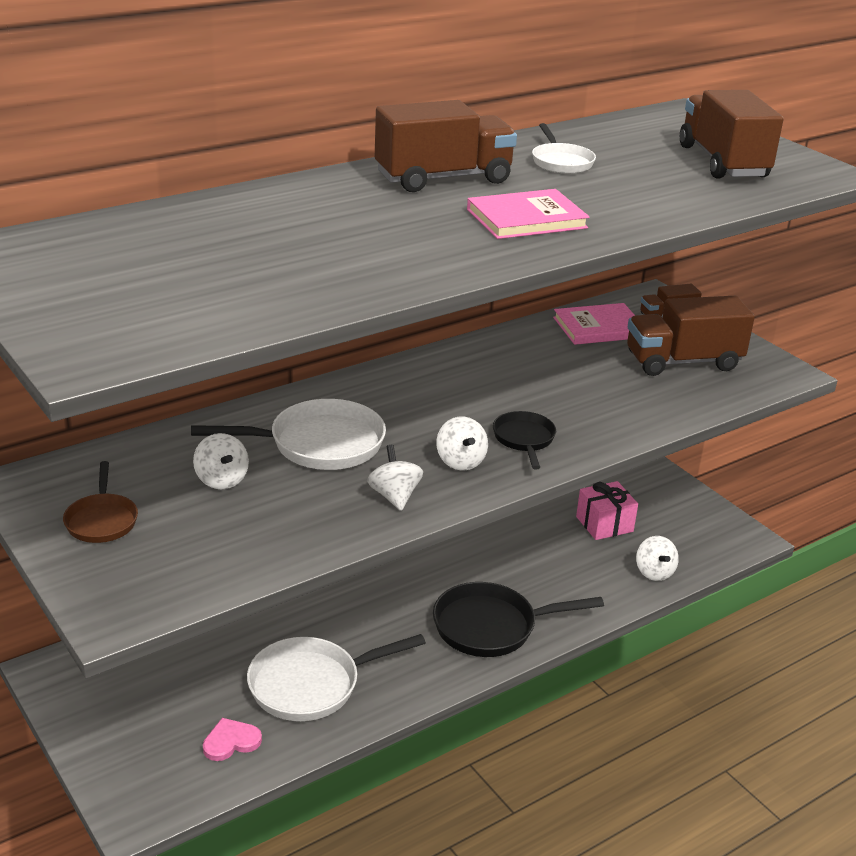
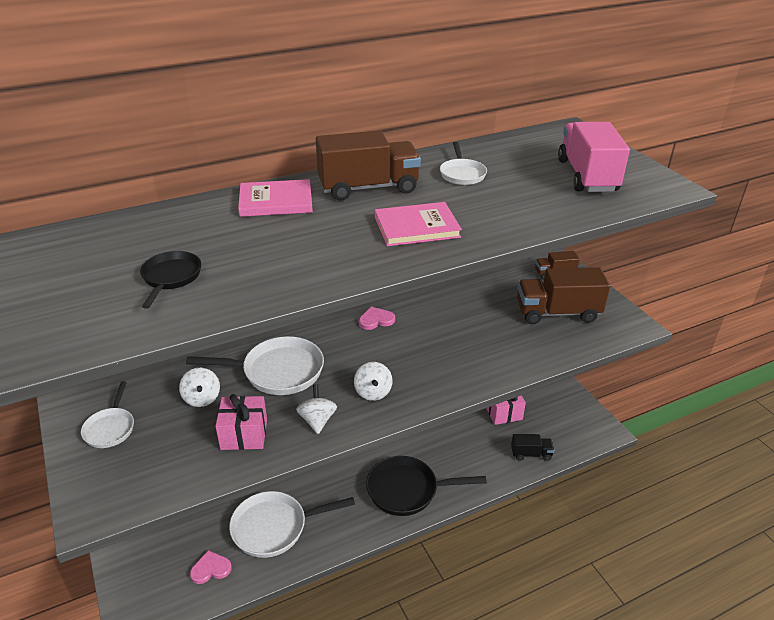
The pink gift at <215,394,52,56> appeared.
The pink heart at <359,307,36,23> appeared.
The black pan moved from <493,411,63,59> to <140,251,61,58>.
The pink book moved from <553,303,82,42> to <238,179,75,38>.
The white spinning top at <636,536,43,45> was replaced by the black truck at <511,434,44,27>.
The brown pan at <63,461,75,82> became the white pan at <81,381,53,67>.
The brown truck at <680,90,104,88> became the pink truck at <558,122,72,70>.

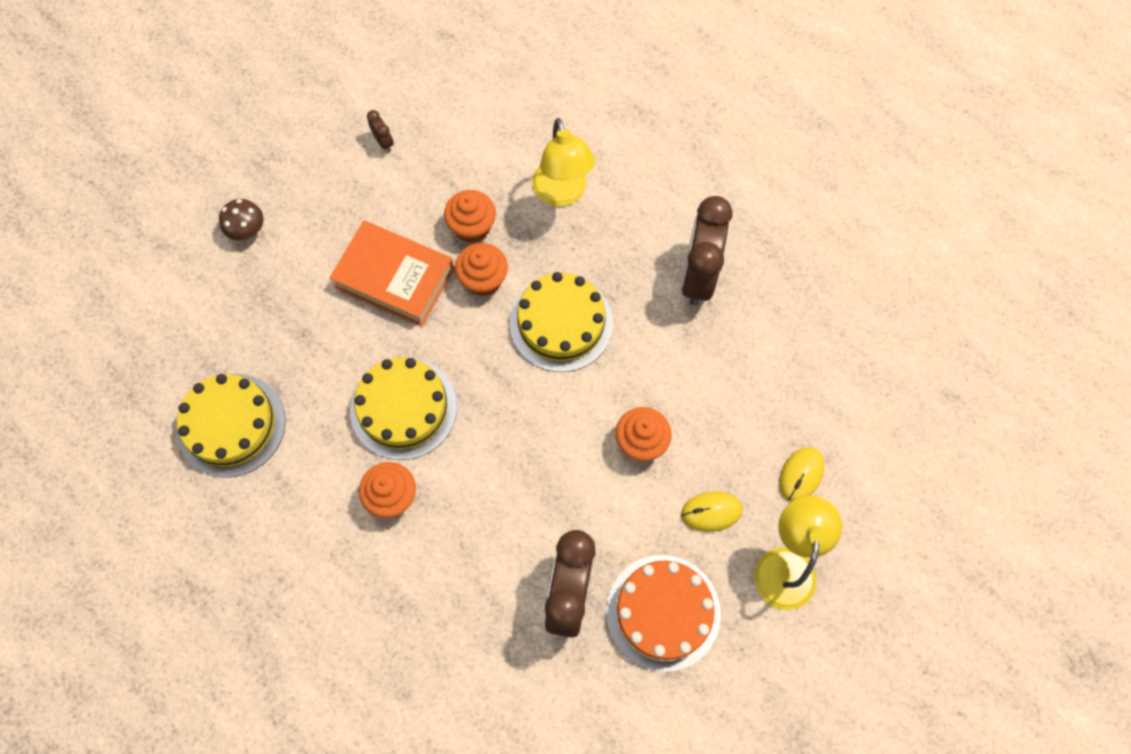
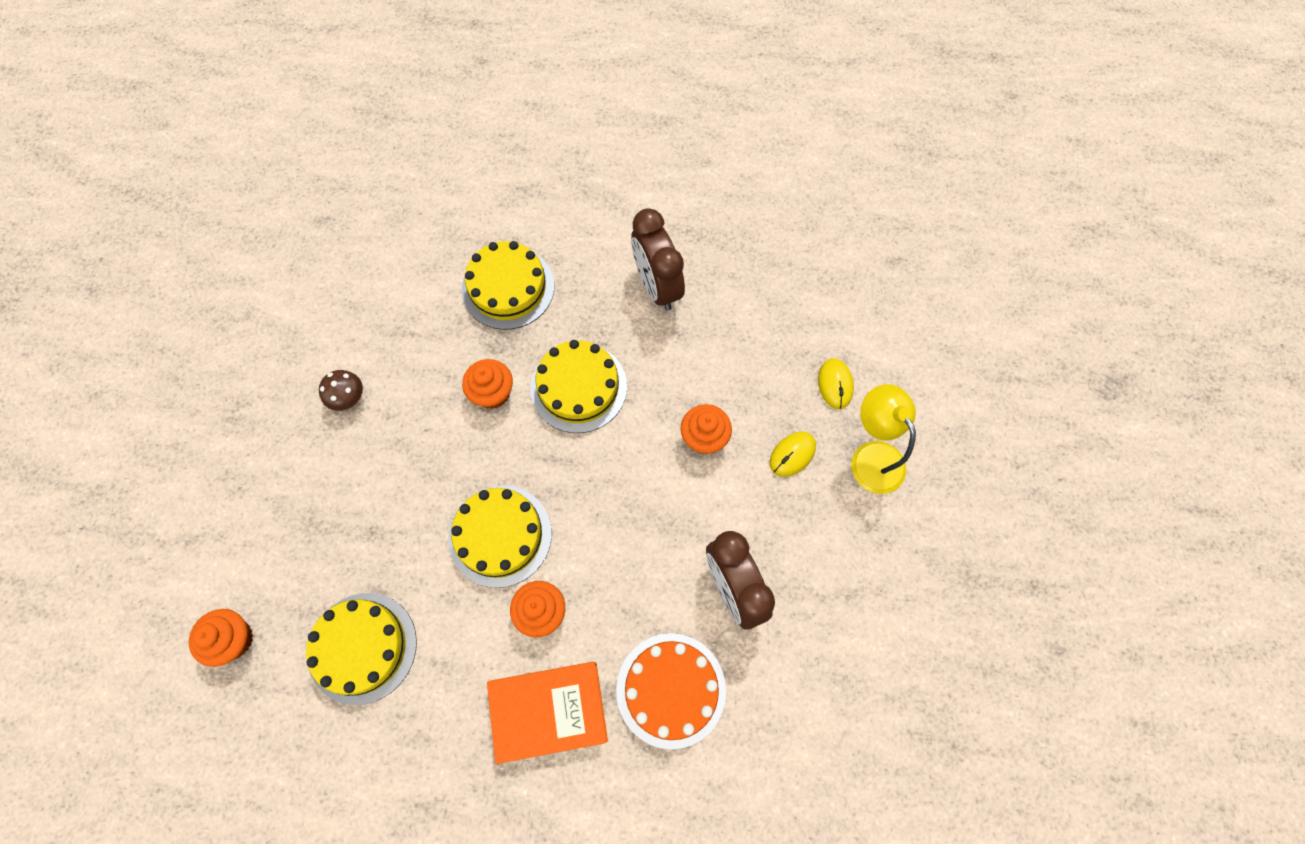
The brown clock at <367,110,27,42> disappeared.
The brown mushroom moved from <219,199,45,42> to <319,370,44,41>.
The orange book moved from <330,221,124,105> to <487,662,121,102>.
The orange cupcake moved from <444,190,52,53> to <189,609,64,58>.
The orange cake moved from <606,555,115,117> to <616,633,110,116>.
The yellow lamp at <532,118,63,89> was replaced by the yellow cake at <462,241,92,89>.

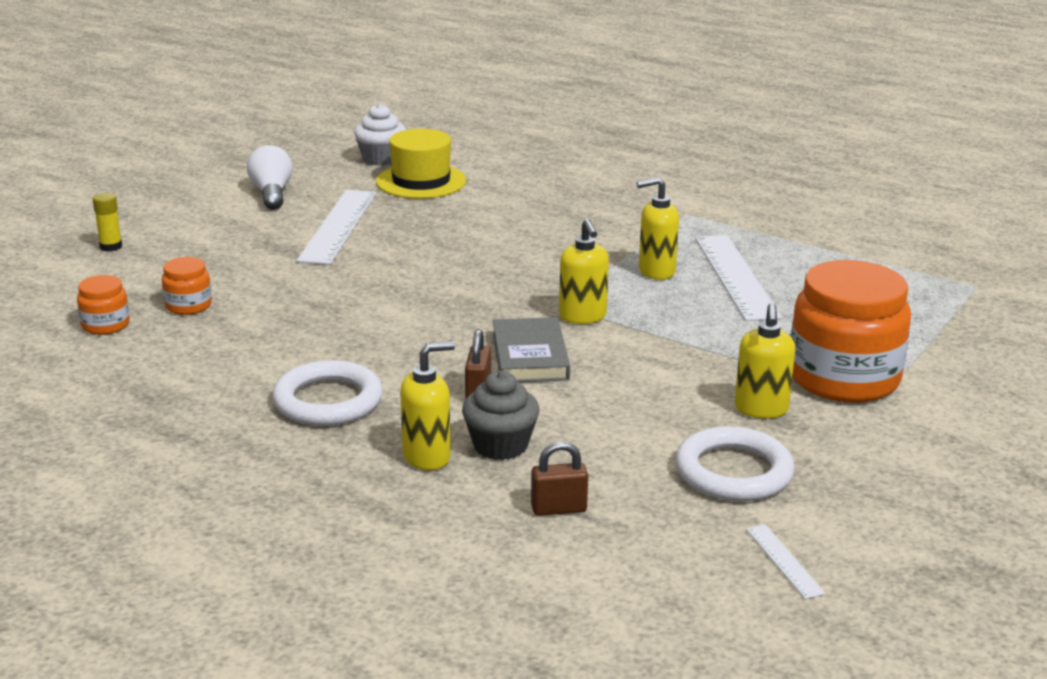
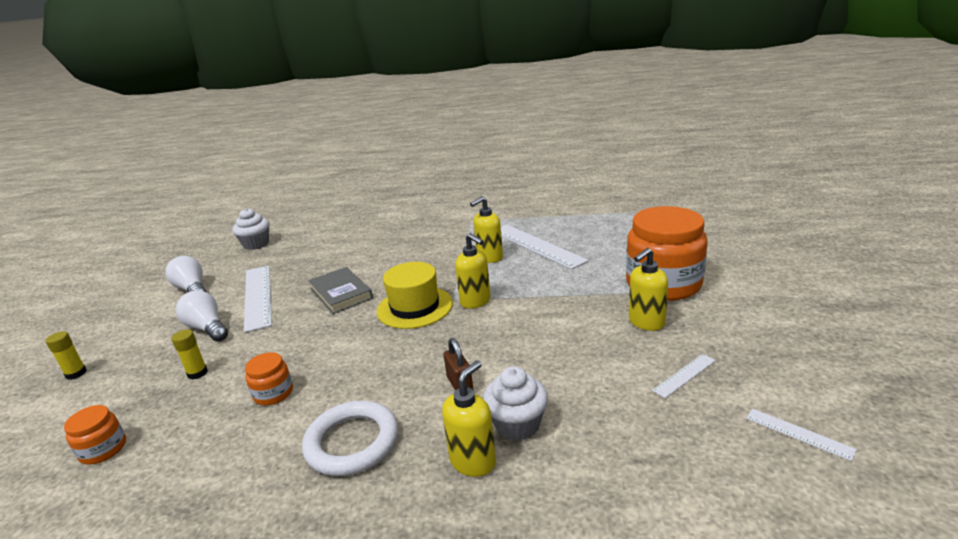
The brown padlock at <531,441,57,75> disappeared.
The yellow glue stick at <172,329,36,50> appeared.
The white light bulb at <176,290,52,52> appeared.
The orange jar moved from <162,257,50,58> to <245,352,48,53>.
The yellow hat moved from <376,129,90,70> to <377,262,76,67>.
The grey book moved from <493,317,77,65> to <308,267,65,47>.
The white ring at <675,426,120,75> was replaced by the white ruler at <652,354,64,44>.
The grey cupcake at <462,371,77,89> became the white cupcake at <483,366,65,75>.
The yellow soap dispenser at <735,303,60,115> turned 75 degrees clockwise.

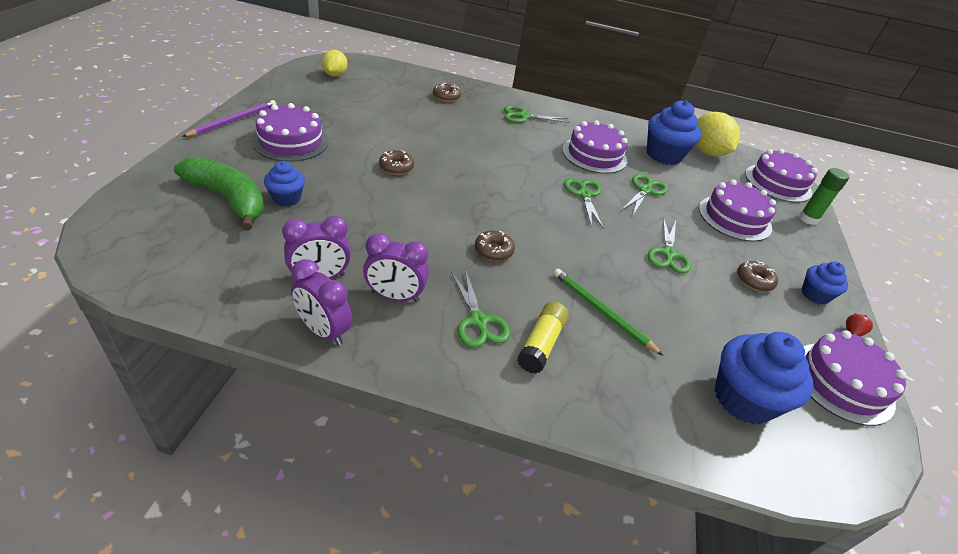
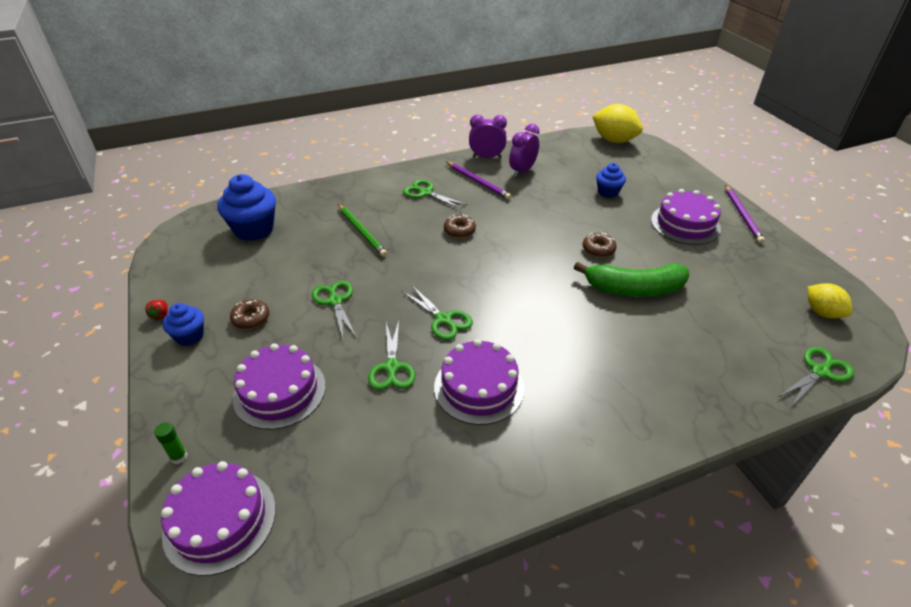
The brown donut at <433,83,28,19> disappeared.
The yellow glue stick at <517,302,51,72> disappeared.
The blue cupcake at <647,100,55,65> disappeared.
The purple cake at <803,330,103,96> disappeared.
The green banana moved from <174,157,90,73> to <574,262,116,35>.
The green scissors moved from <504,105,66,18> to <778,347,76,59>.
The yellow lemon moved from <696,112,44,45> to <592,104,51,39>.
The purple clock at <363,233,66,69> was replaced by the purple pencil at <446,162,65,38>.
The green pencil at <554,269,109,87> turned 45 degrees clockwise.
The green glue stick at <799,168,51,57> changed to 0.62 times the size.

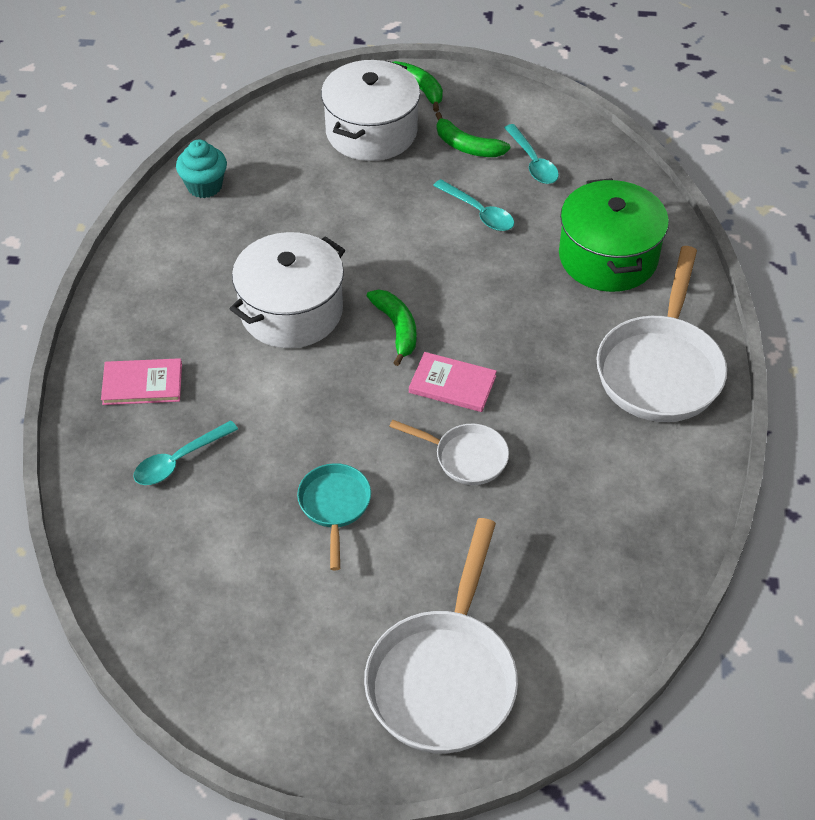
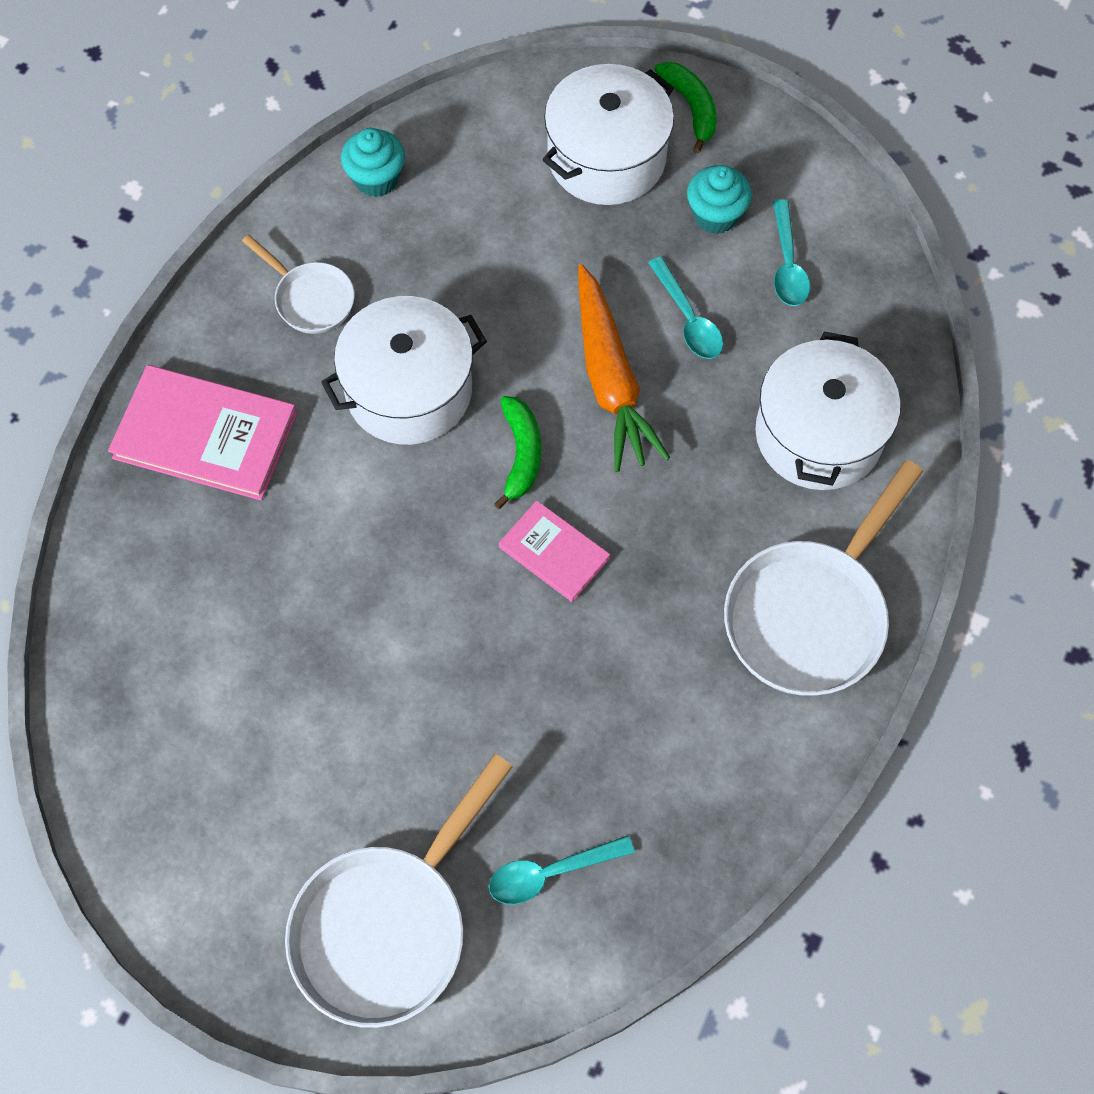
The turquoise pan at <297,463,74,107> disappeared.
The orange carrot at <578,264,92,208> appeared.
The turquoise spoon moved from <134,421,104,64> to <489,836,146,68>.
The white pan moved from <389,420,120,65> to <242,234,113,100>.
The green banana at <435,112,75,45> was replaced by the turquoise cupcake at <687,165,65,69>.
The green pot at <559,178,110,114> became the white pot at <755,332,146,158>.
The pink book at <101,358,81,47> changed to 1.73 times the size.

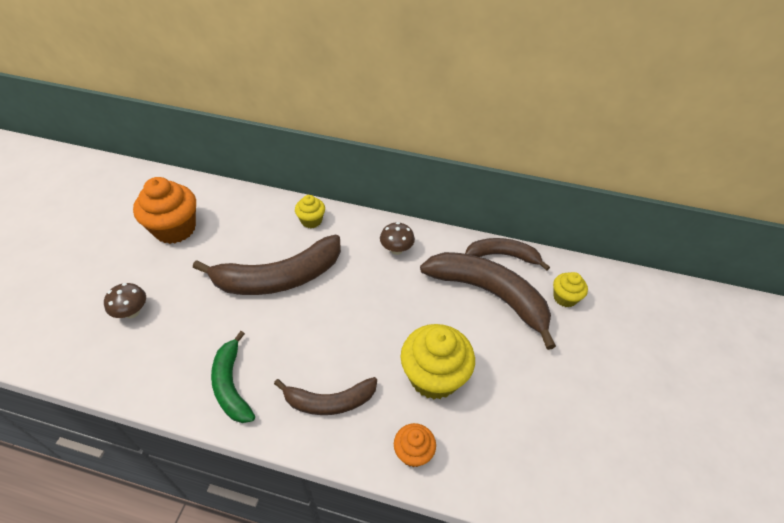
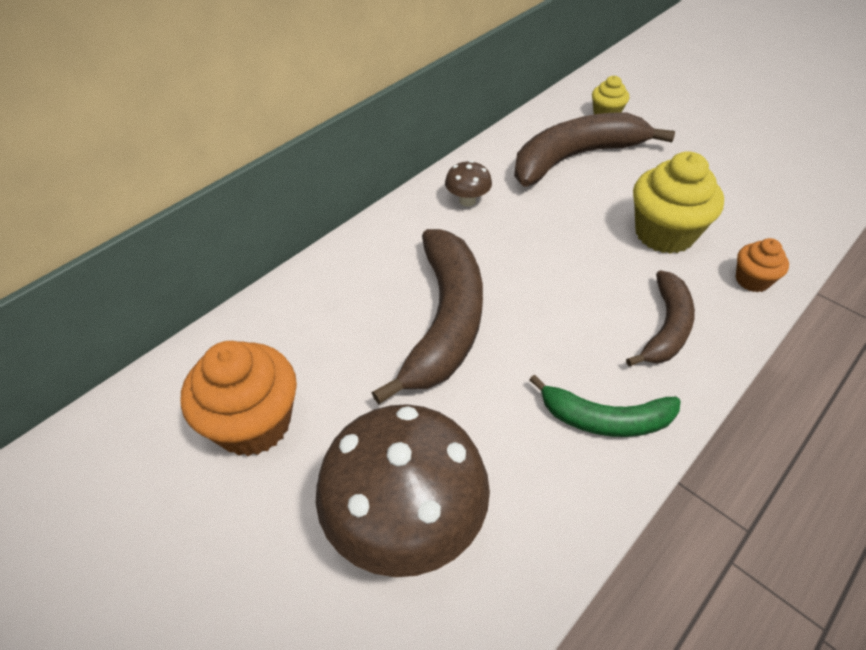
The yellow cupcake at <295,195,30,33> disappeared.
The brown banana at <465,238,85,33> disappeared.
The brown mushroom at <104,283,42,35> changed to 2.28 times the size.

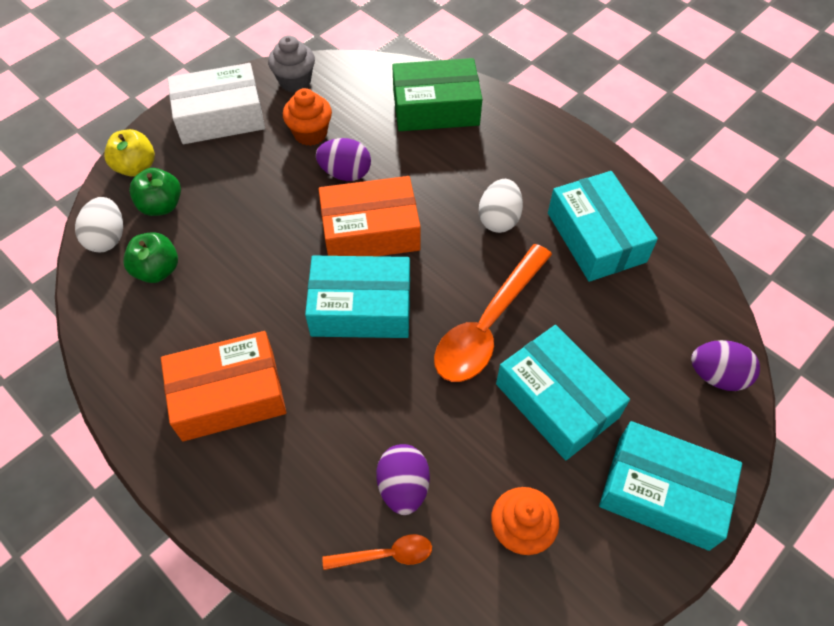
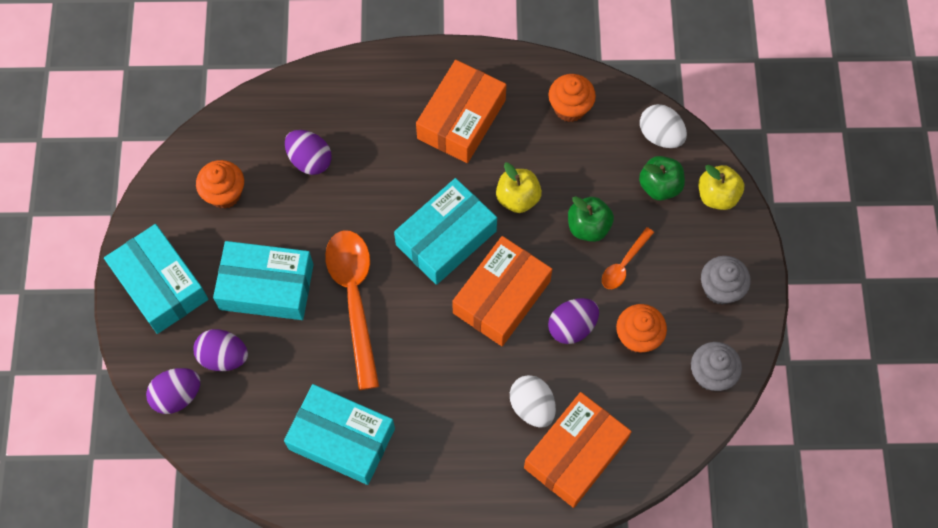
The purple egg at <193,329,55,42> appeared.
The yellow apple at <496,163,46,50> appeared.
The orange cupcake at <549,74,47,48> appeared.
The green apple moved from <123,232,55,51> to <568,196,46,46>.
The orange spoon moved from <322,534,110,36> to <602,227,52,62>.
The white egg moved from <479,179,44,54> to <510,375,46,52>.
The white box at <167,63,98,81> was replaced by the grey cupcake at <701,256,50,49>.
The green box at <392,58,90,73> became the orange box at <524,392,108,116>.
The turquoise box at <599,421,143,130> turned 75 degrees clockwise.

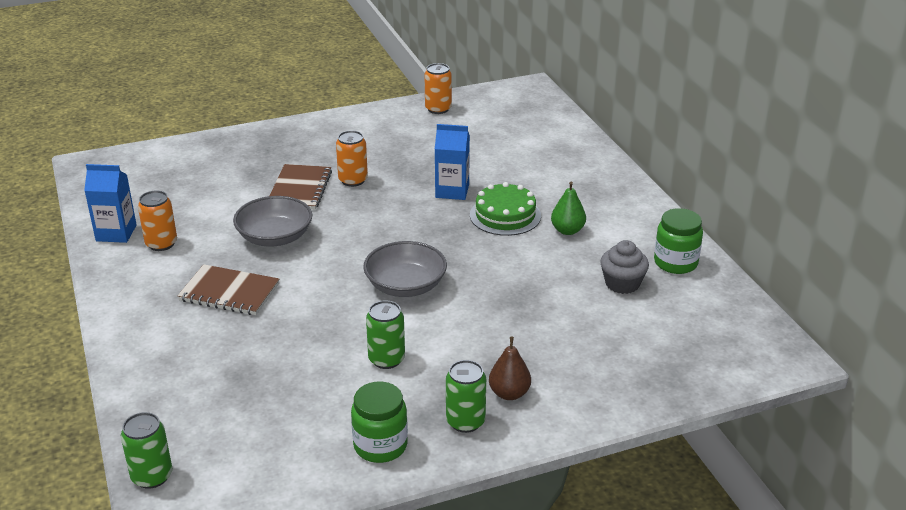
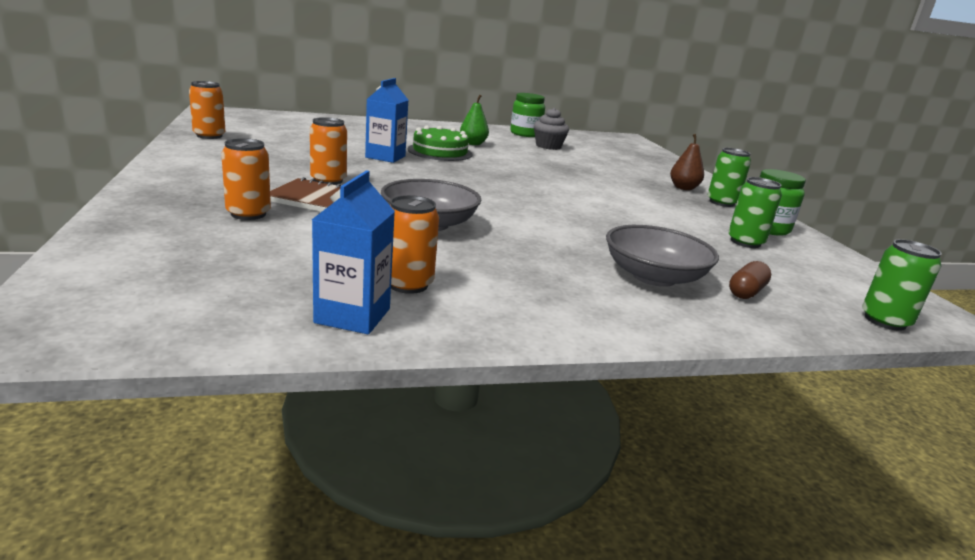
The brown notebook at <177,264,102,51> disappeared.
The orange can at <221,138,50,82> appeared.
The brown capsule at <729,261,42,38> appeared.
The grey bowl moved from <363,241,84,56> to <606,225,113,62>.
The green can moved from <366,300,39,69> to <728,177,54,71>.

